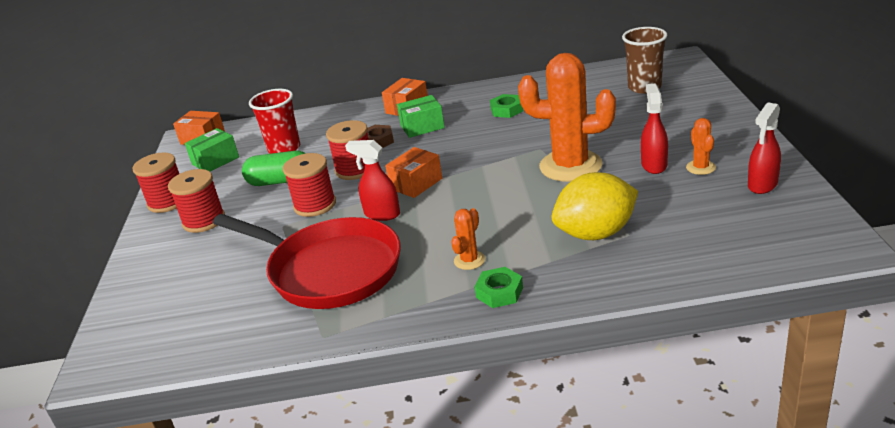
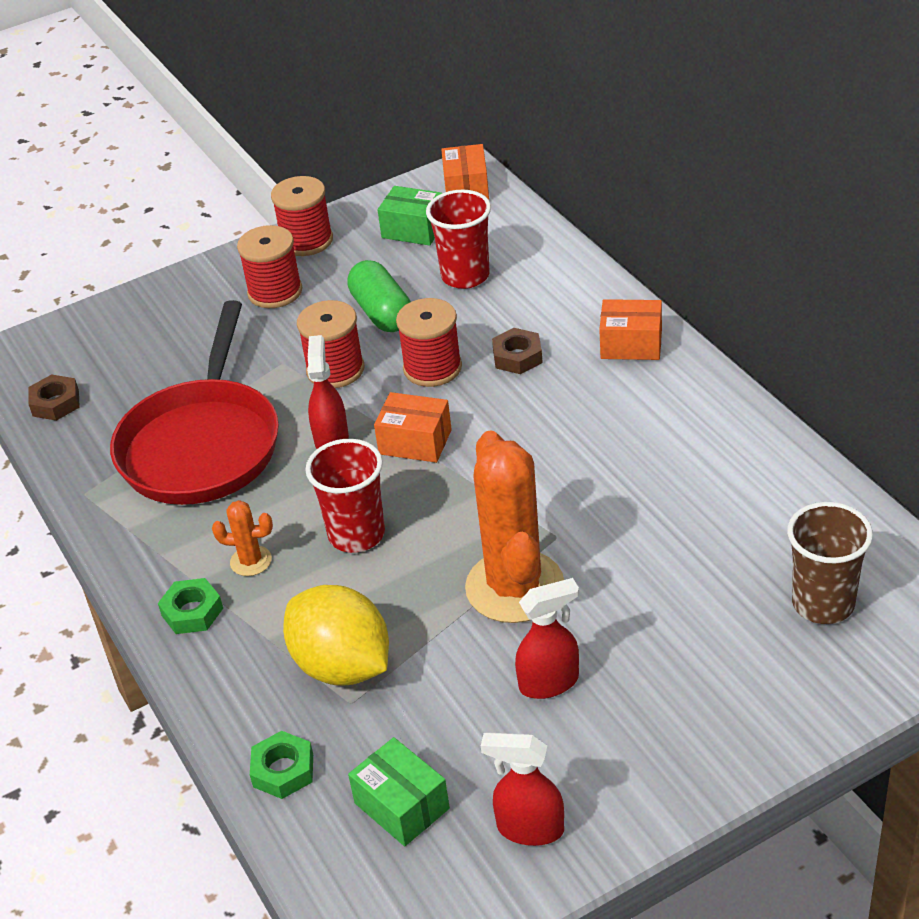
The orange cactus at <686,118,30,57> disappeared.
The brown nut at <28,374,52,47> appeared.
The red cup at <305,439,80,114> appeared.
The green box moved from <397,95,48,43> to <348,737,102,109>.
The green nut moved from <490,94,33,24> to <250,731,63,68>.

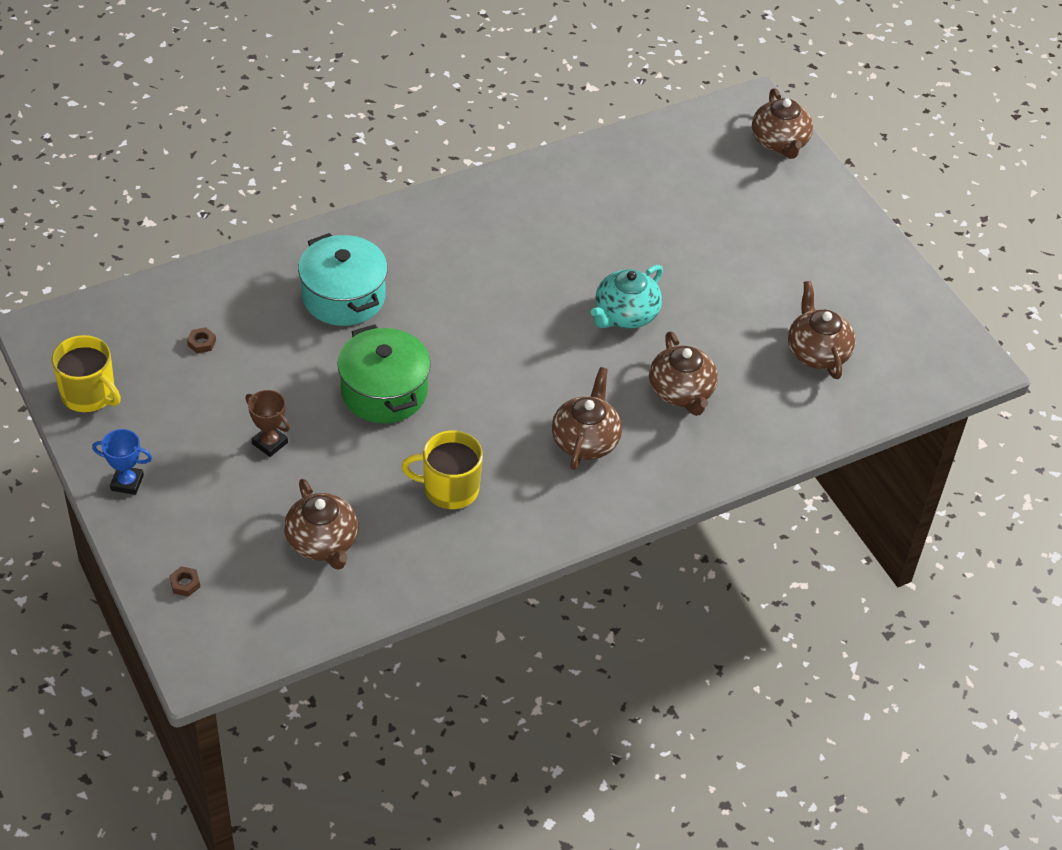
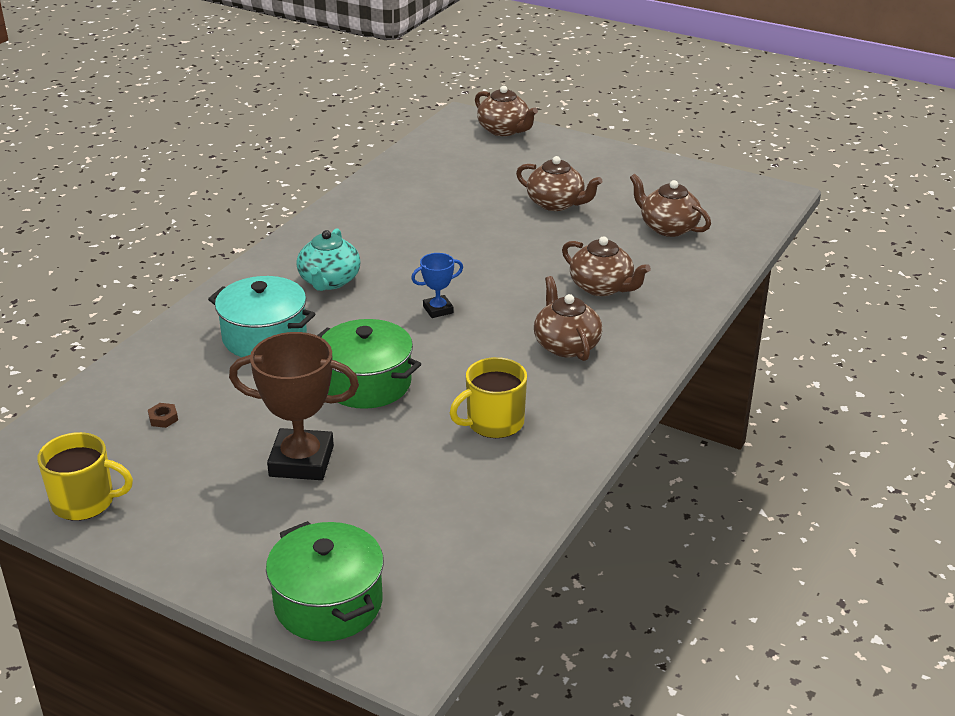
The blue trophy moved from <92,429,60,66> to <411,253,52,65>.
The brown teapot moved from <284,479,74,91> to <516,156,86,55>.
The turquoise teapot moved from <591,265,72,63> to <296,228,65,63>.
The brown nut at <169,566,31,31> was replaced by the green pot at <266,521,118,121>.
The brown trophy at <246,390,44,67> changed to 1.97 times the size.

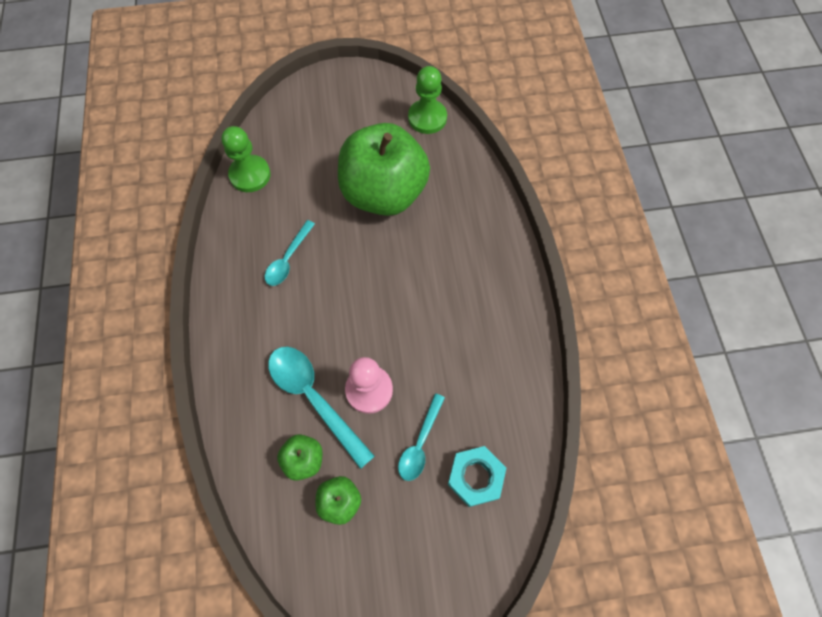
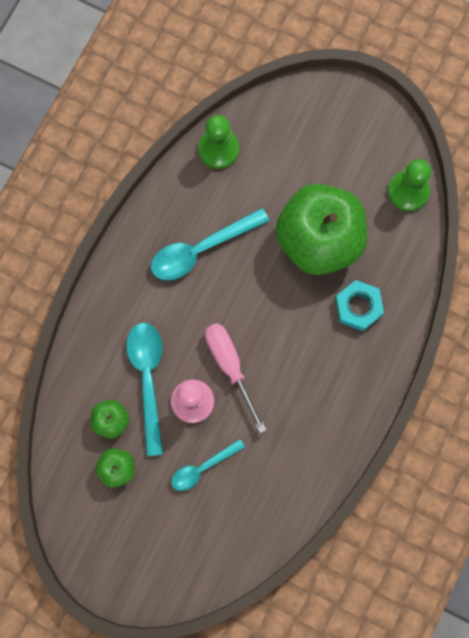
The pink screwdriver at <205,323,61,110> appeared.
The turquoise nut moved from <448,446,58,61> to <335,280,49,51>.
The turquoise spoon at <265,220,50,66> changed to 1.65 times the size.

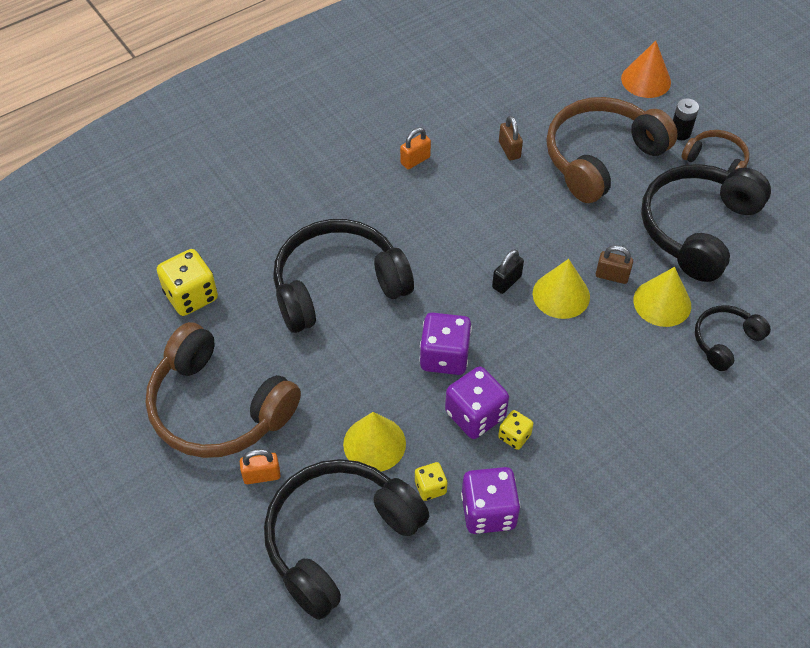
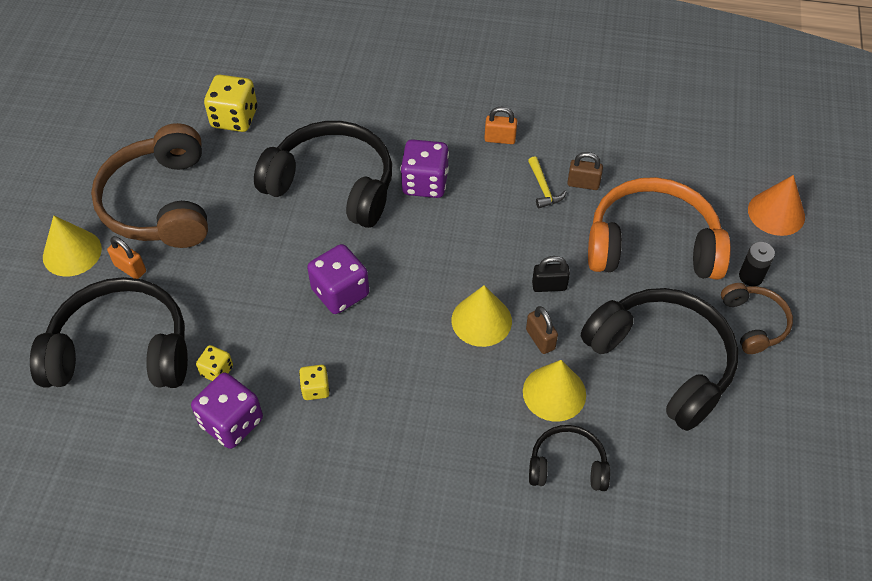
The yellow hammer at <528,156,38,52> appeared.
The yellow cone moved from <343,412,63,60> to <43,215,59,62>.
The purple dice moved from <445,367,64,72> to <400,139,49,59>.
The black padlock moved from <492,249,32,45> to <532,256,38,36>.
The brown headphones at <546,97,132,106> became the orange headphones at <588,177,143,103>.
The brown padlock at <499,115,24,46> turned 75 degrees clockwise.
The black headphones at <641,164,130,118> turned 60 degrees clockwise.

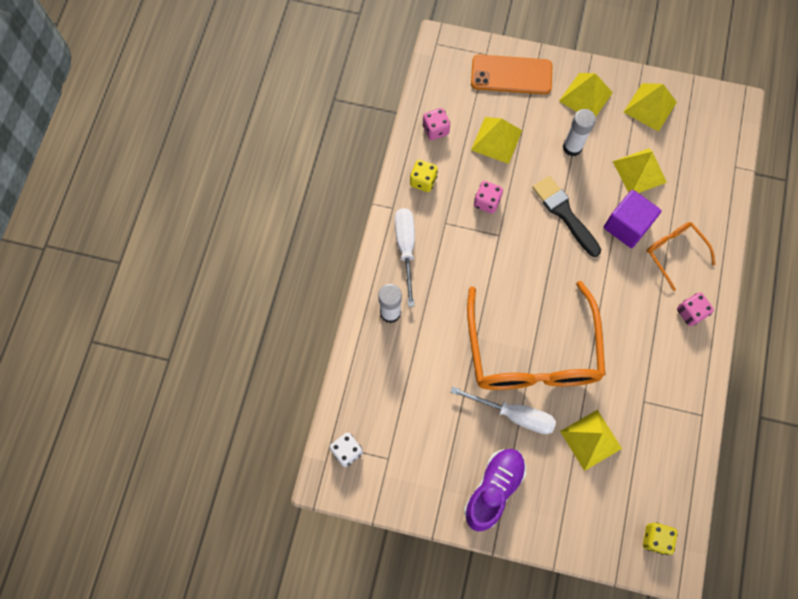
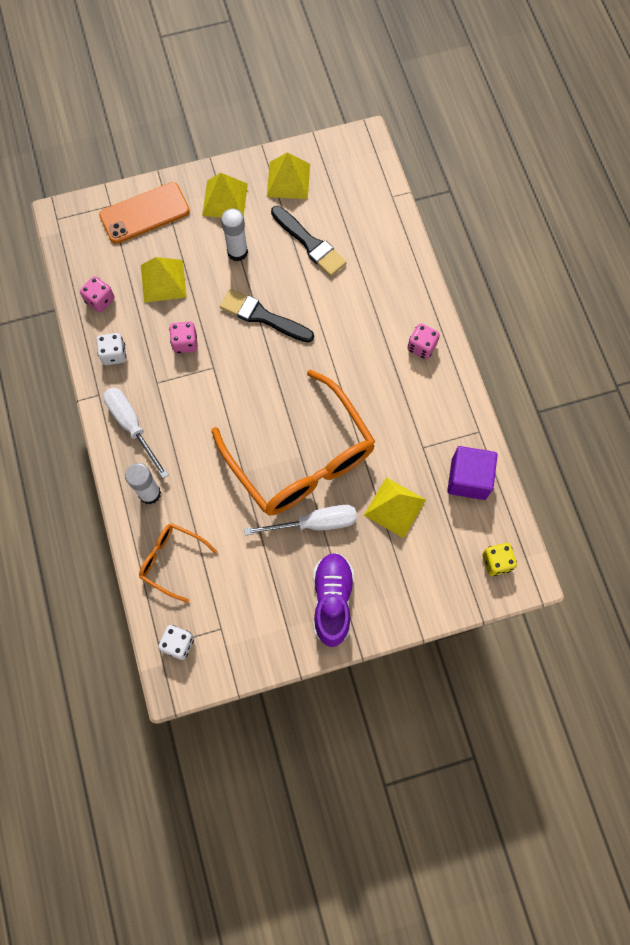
The purple cube moved from <604,190,58,58> to <447,446,51,54>.
The orange glasses moved from <647,222,69,69> to <139,523,78,80>.
The yellow pyramid at <612,148,55,45> was replaced by the black brush at <271,206,76,70>.
The yellow dice at <410,160,28,32> became the white dice at <97,333,30,32>.

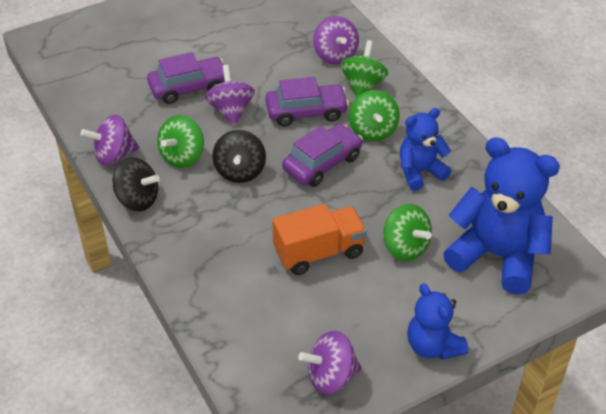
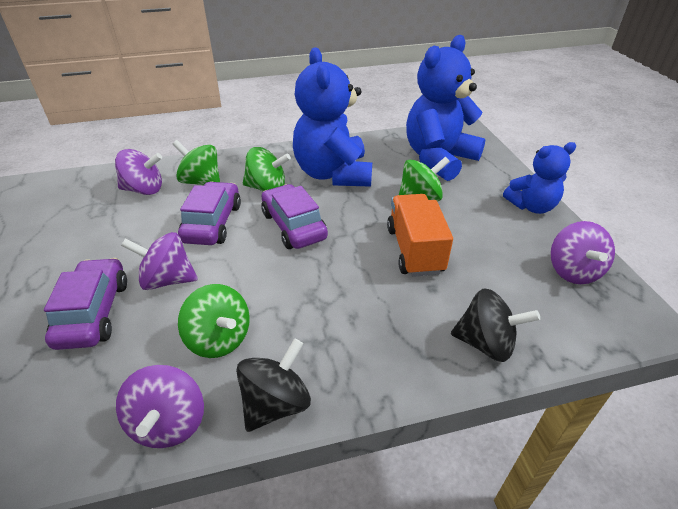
The black spinning top moved from <212,130,54,53> to <451,289,89,73>.
The blue teddy bear at <400,108,51,83> changed to 1.73 times the size.

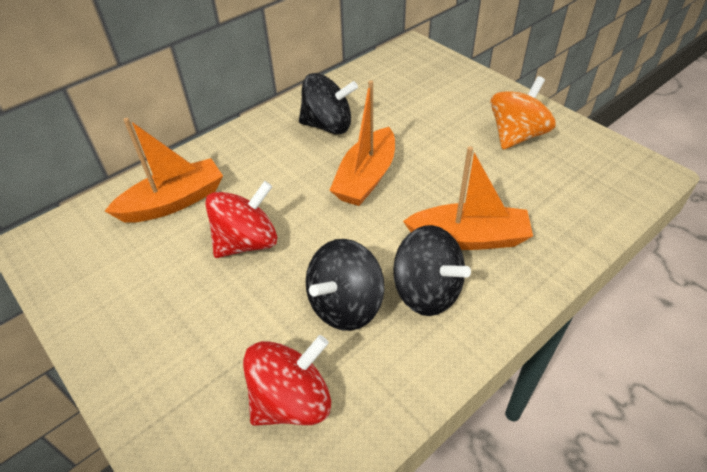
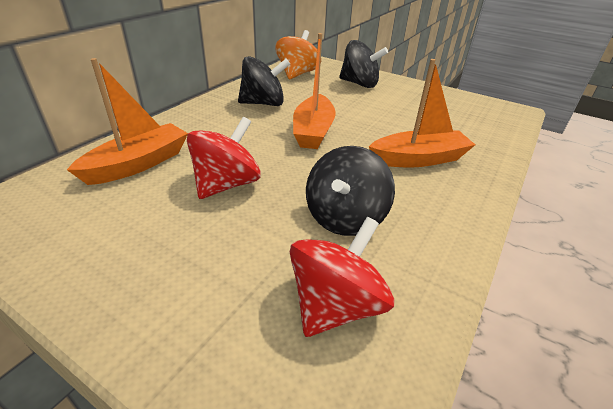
The black spinning top moved from <393,225,78,91> to <339,40,49,48>.
The orange spinning top moved from <490,76,66,74> to <275,30,42,49>.

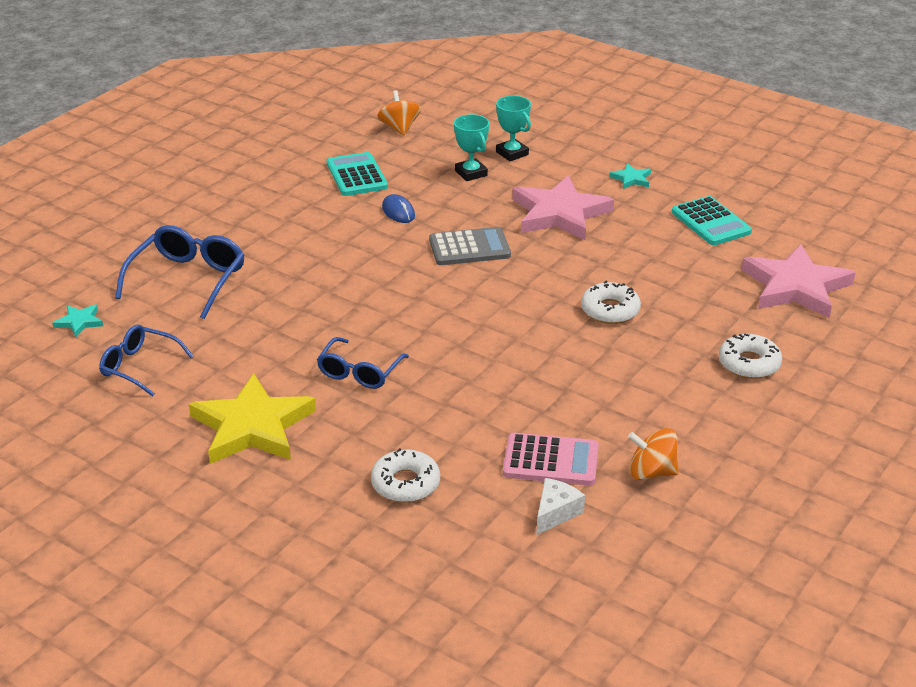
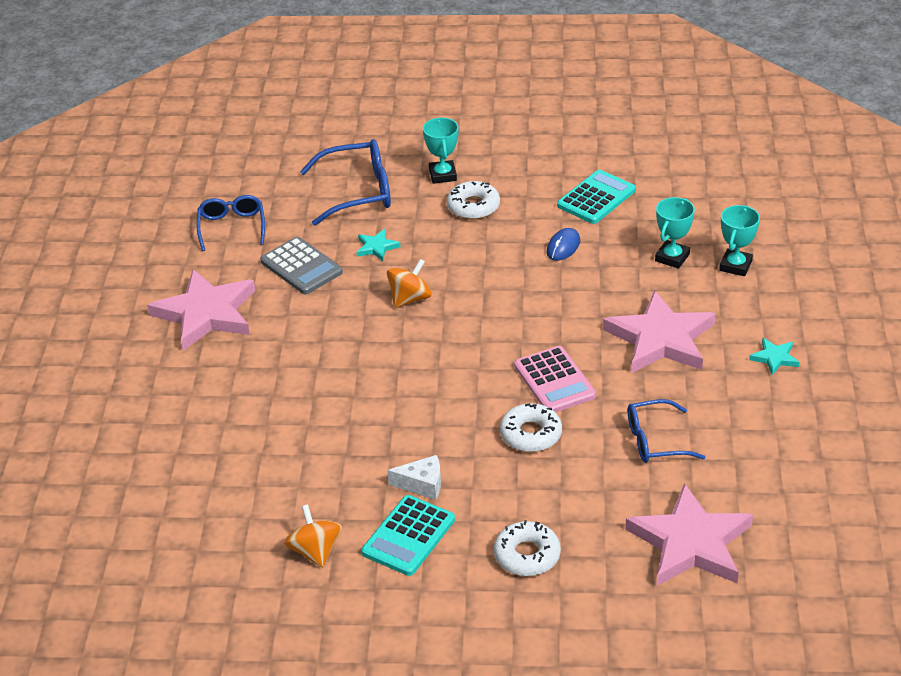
The turquoise trophy at <423,118,36,66> appeared.
The turquoise star moved from <52,304,51,34> to <357,229,43,32>.
The blue glasses moved from <317,337,92,52> to <628,399,77,64>.
The white donut moved from <371,448,69,54> to <447,181,53,38>.
The orange spinning top moved from <377,90,44,46> to <387,259,45,49>.
The grey calculator moved from <429,227,82,38> to <260,237,83,57>.
The pink calculator moved from <503,433,96,53> to <514,346,82,66>.
The white cheese moved from <537,478,48,57> to <387,455,54,45>.
The turquoise calculator moved from <672,196,80,49> to <362,495,93,81>.
The yellow star at <189,374,127,90> became the pink star at <147,269,108,81>.

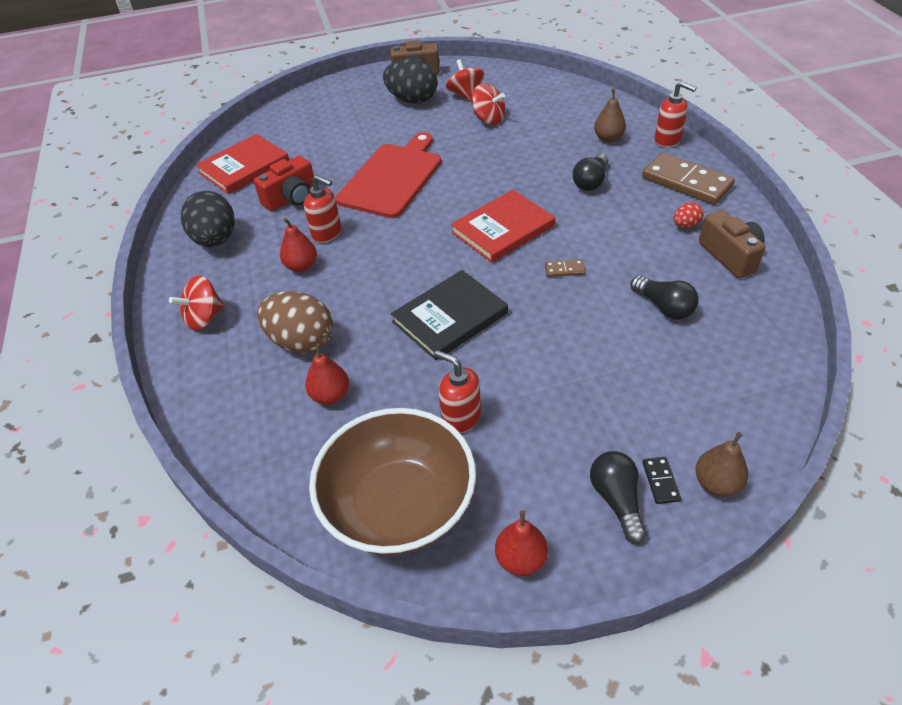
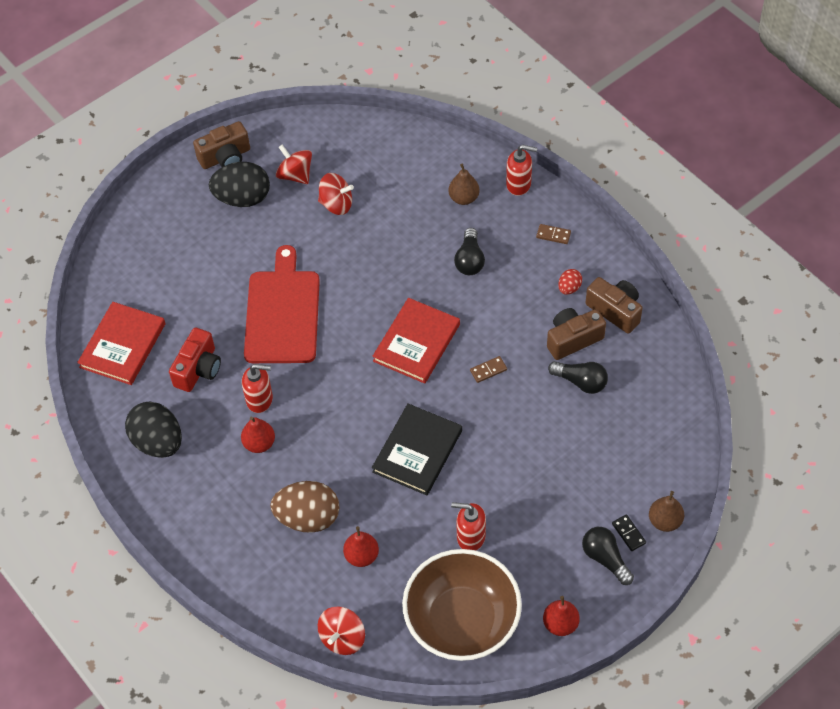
The brown camera at <547,308,59,52> appeared.
The red spinning top moved from <169,275,56,56> to <318,606,47,49>.
The brown domino at <642,153,93,52> changed to 0.42 times the size.

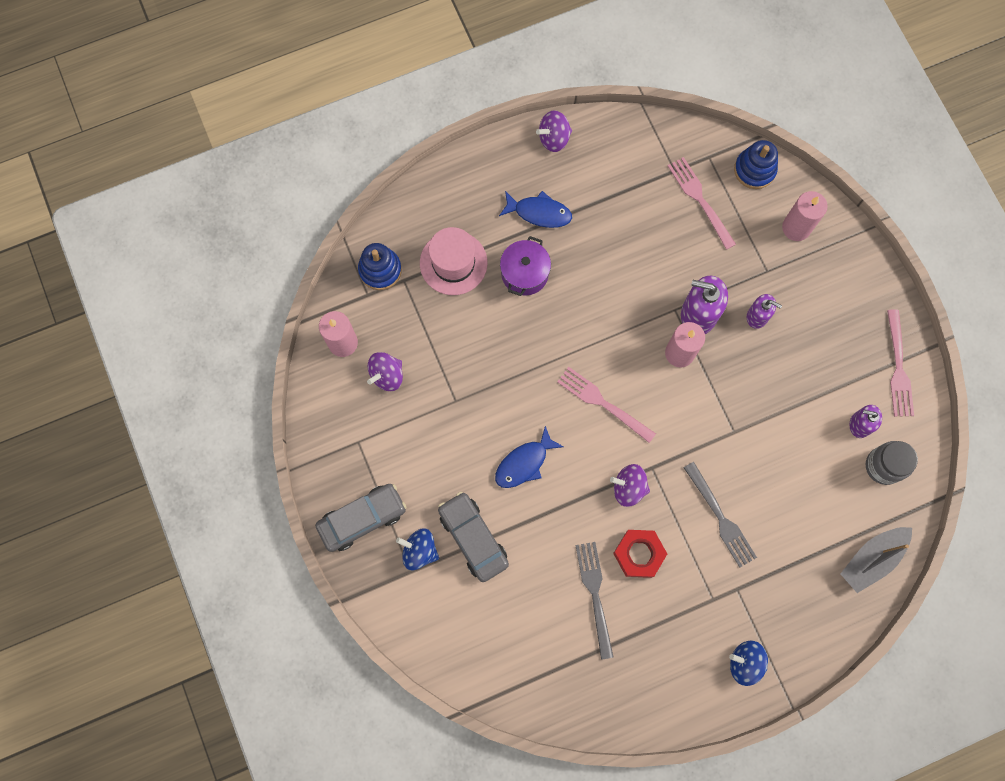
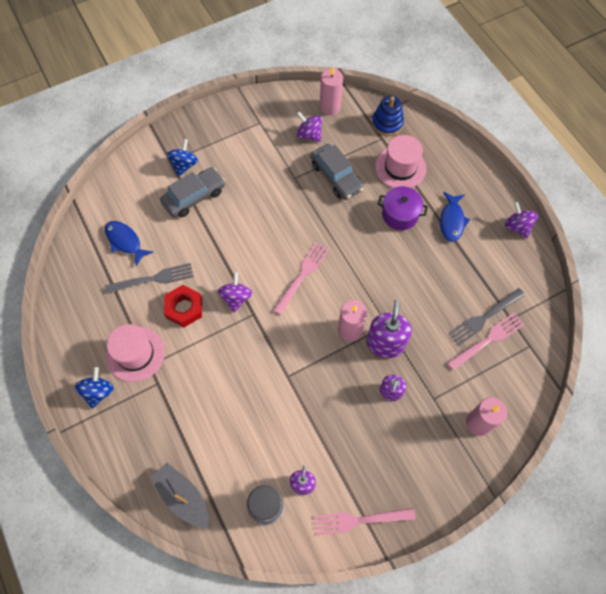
The blue stacking toy at <734,140,44,49> disappeared.
The pink hat at <106,324,59,58> appeared.
The grey car moved from <315,484,92,68> to <311,144,53,56>.
The blue fish moved from <495,426,69,62> to <105,221,48,45>.
The grey fork moved from <684,462,73,106> to <449,288,76,57>.

